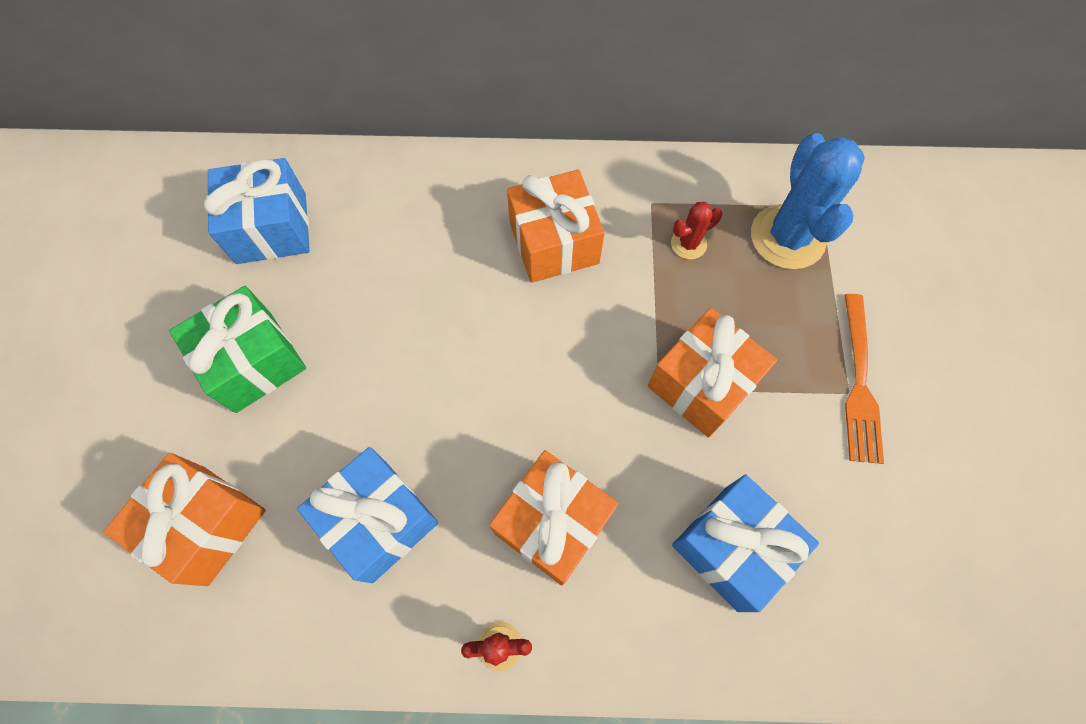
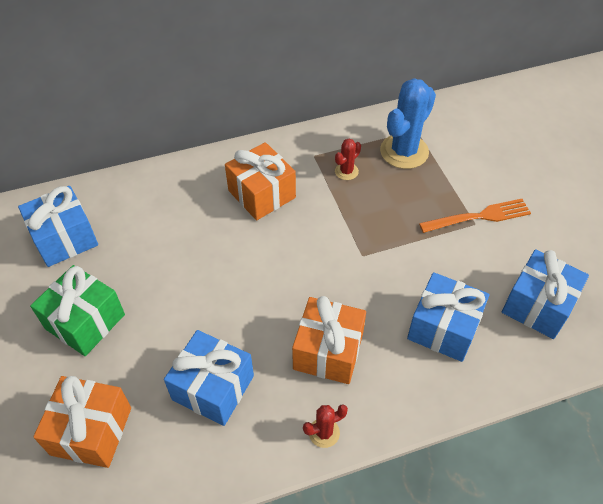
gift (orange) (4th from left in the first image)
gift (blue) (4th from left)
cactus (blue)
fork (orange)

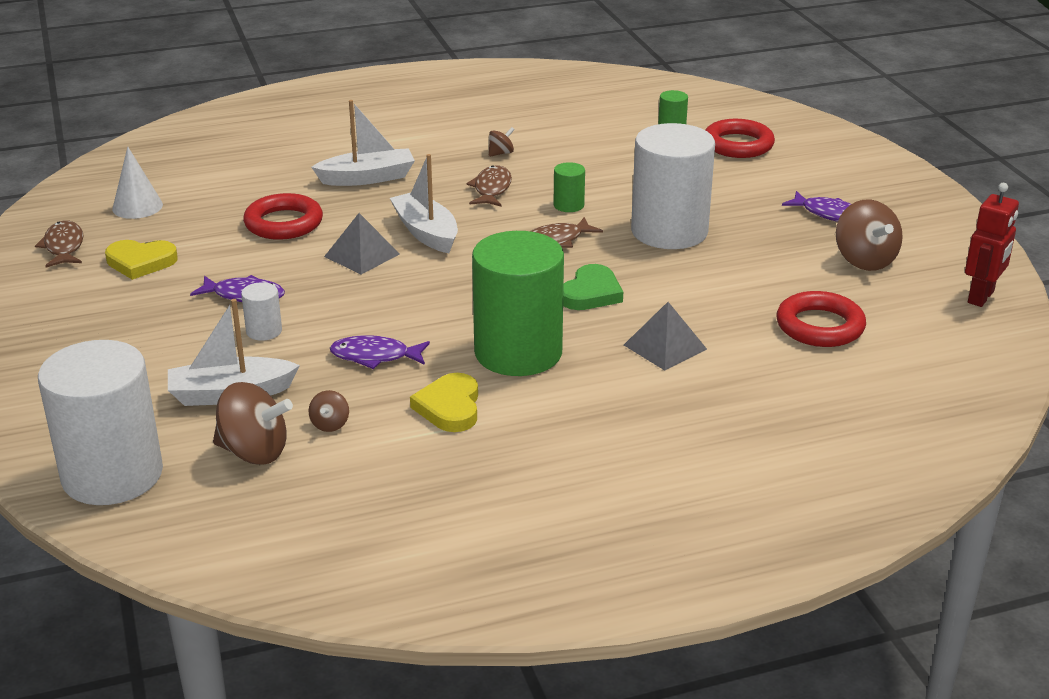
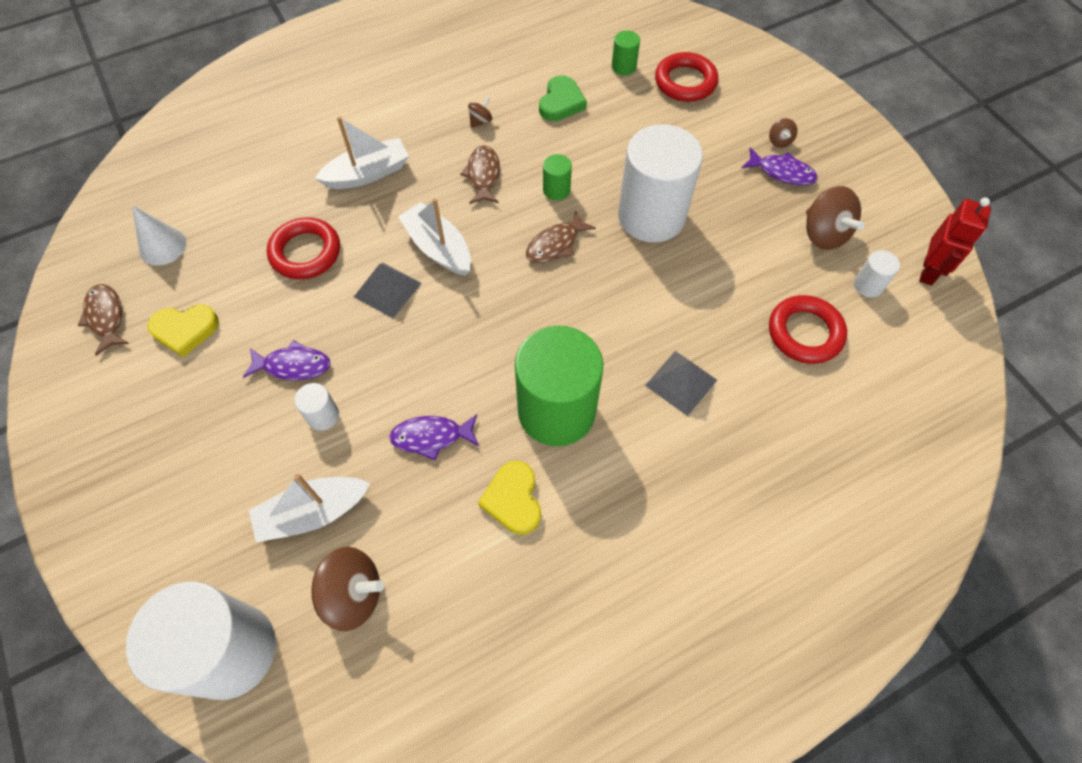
cylinder (white) (4th from left)
spinning top (brown) (3rd from left)
heart (green)

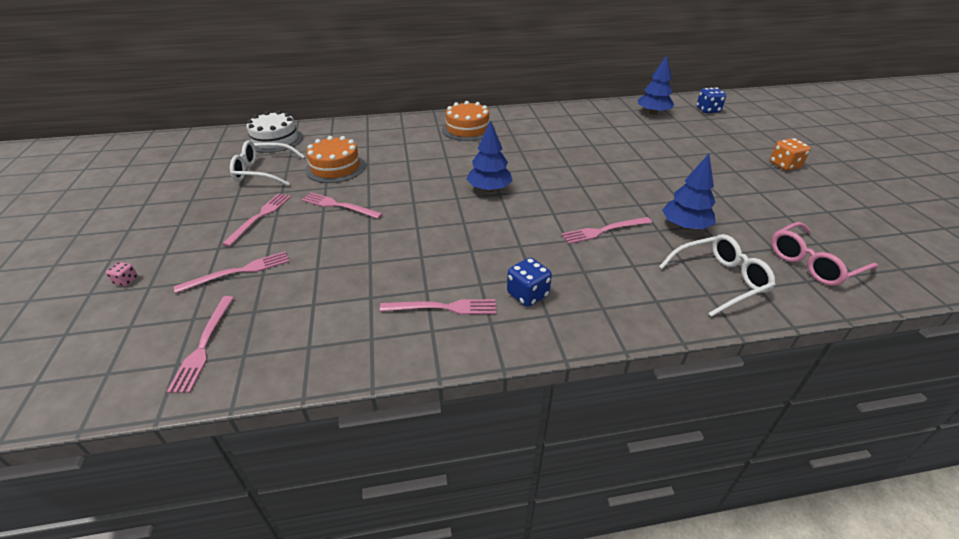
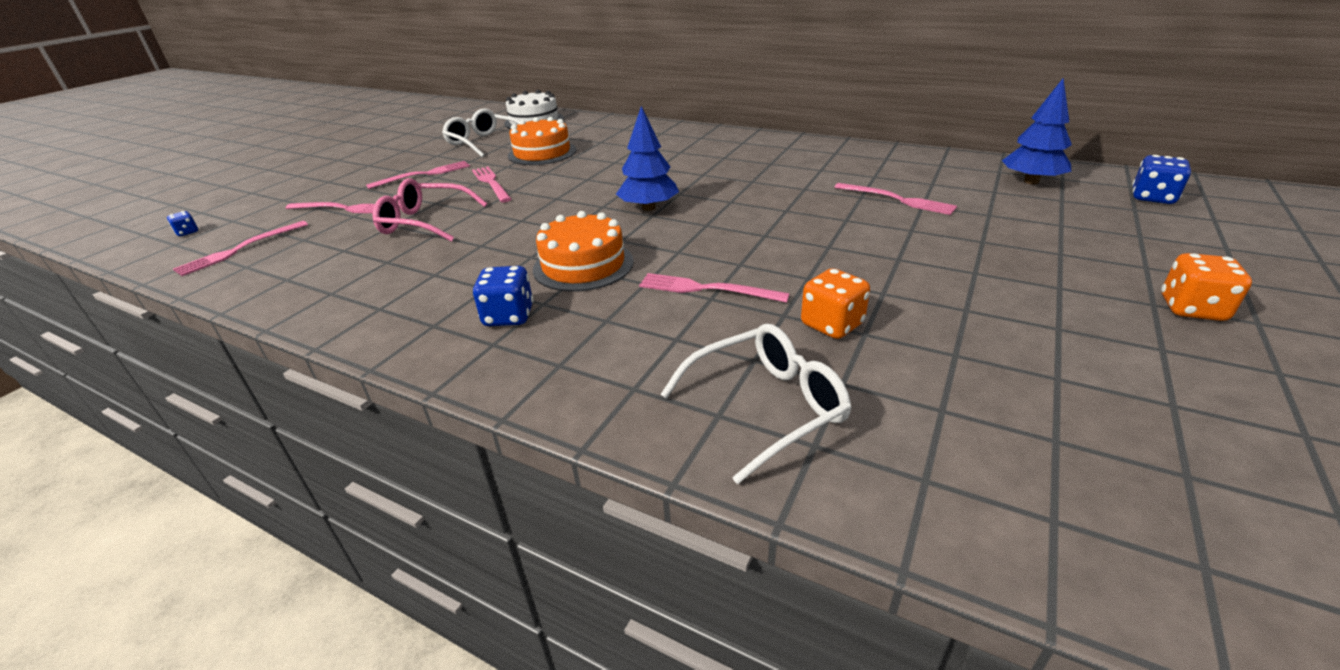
dice (pink)
dice (blue) (1st from left)
fork (pink) (6th from left)
cake (orange) (2nd from left)
glasses (pink)
dice (orange) (1st from left)
glasses (white) (2nd from left)

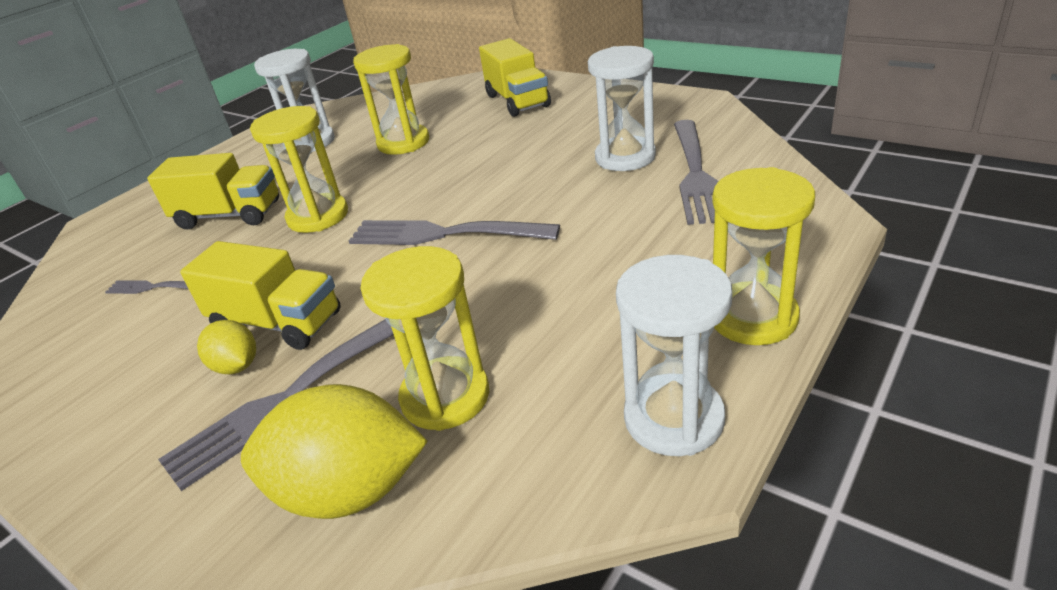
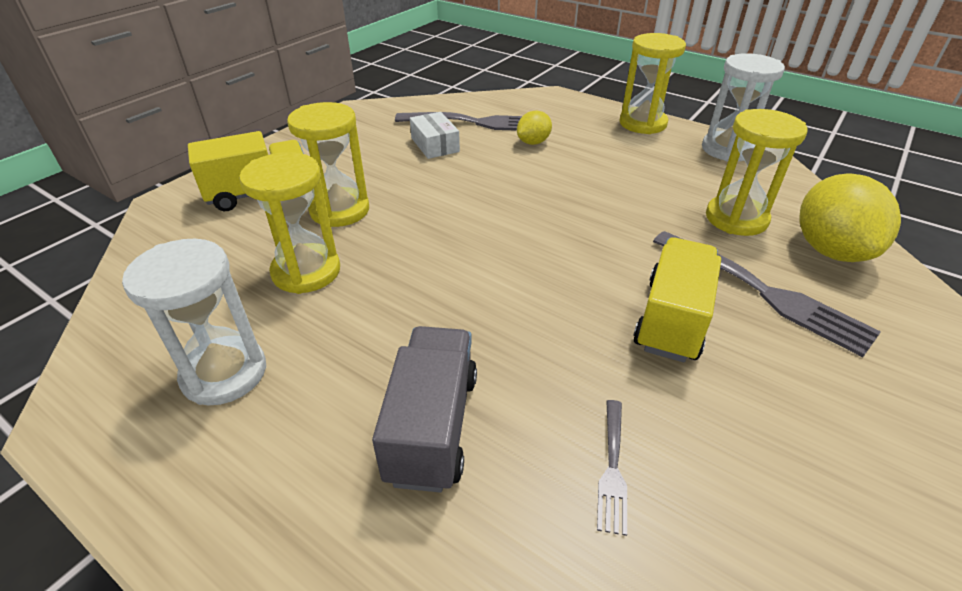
fork (grey) (3rd from left in the first image)
lemon (yellow) (1st from left)
hourglass (yellow) (2nd from left)
box (white)
truck (grey)

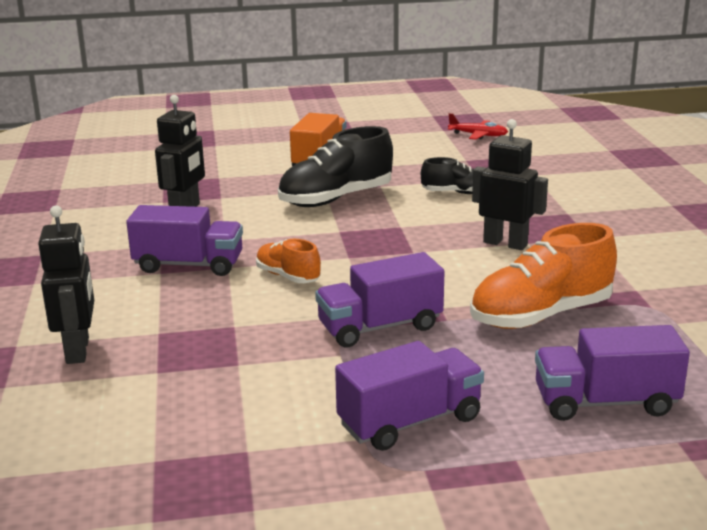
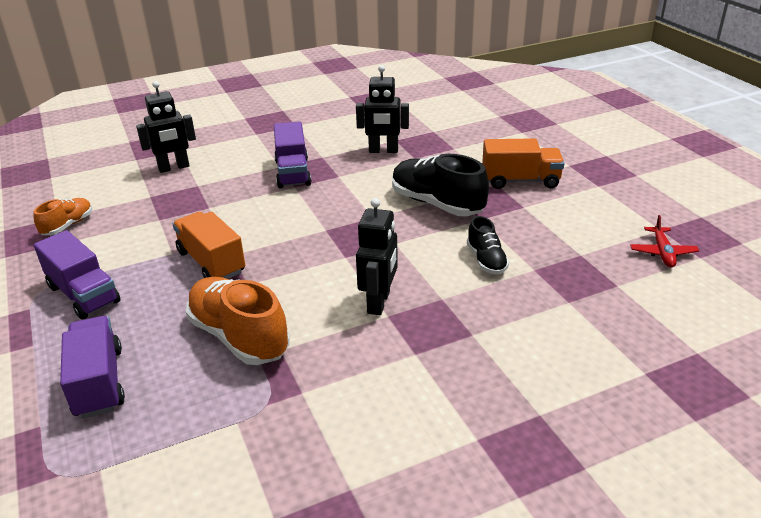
shoe (orange) (1st from left)
truck (orange) (1st from left)

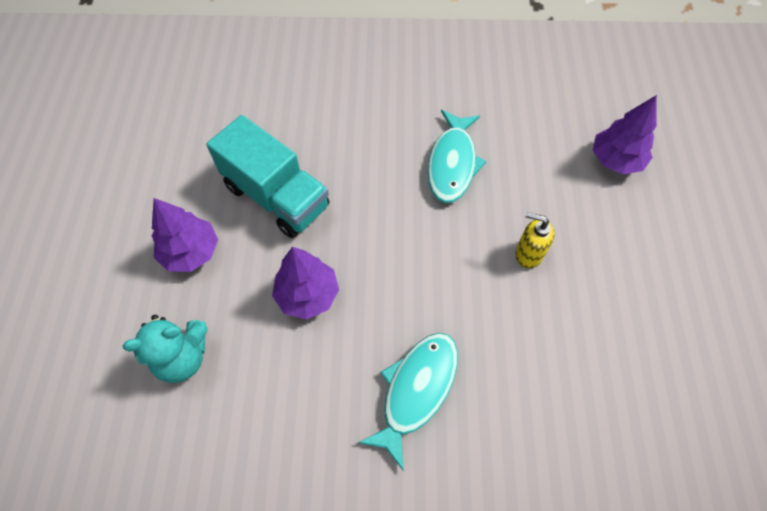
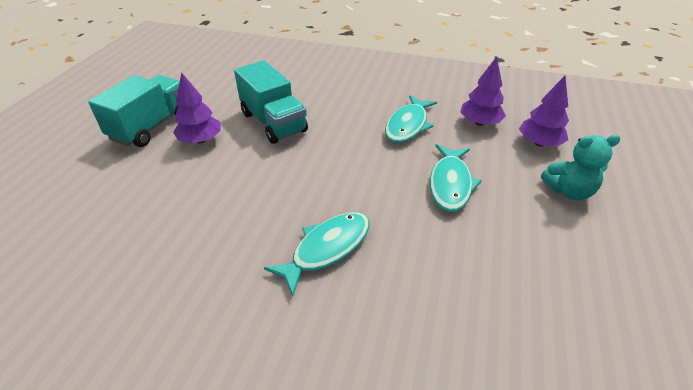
truck (turquoise) (1st from left)
teddy bear (turquoise)
tree (purple) (2nd from left)
fish (turquoise) (3rd from left)

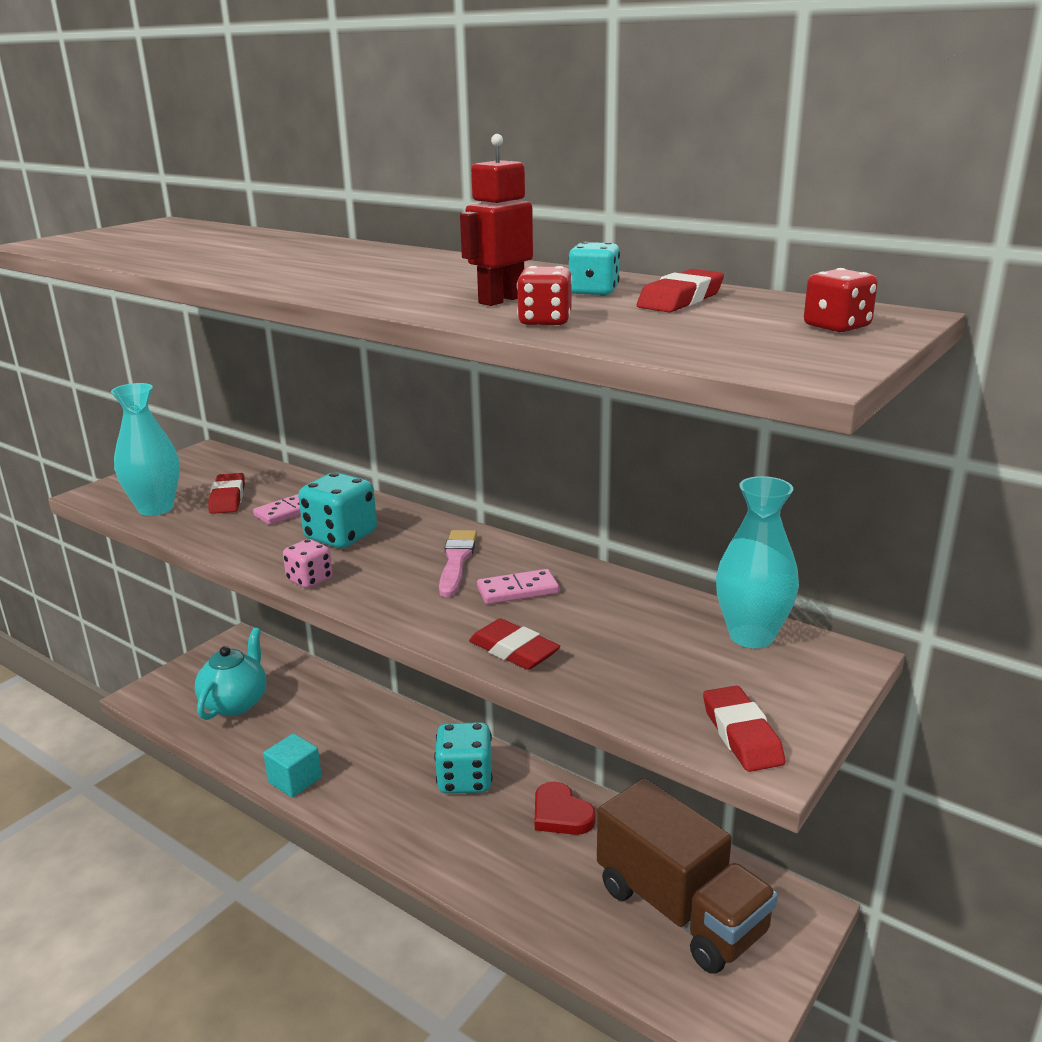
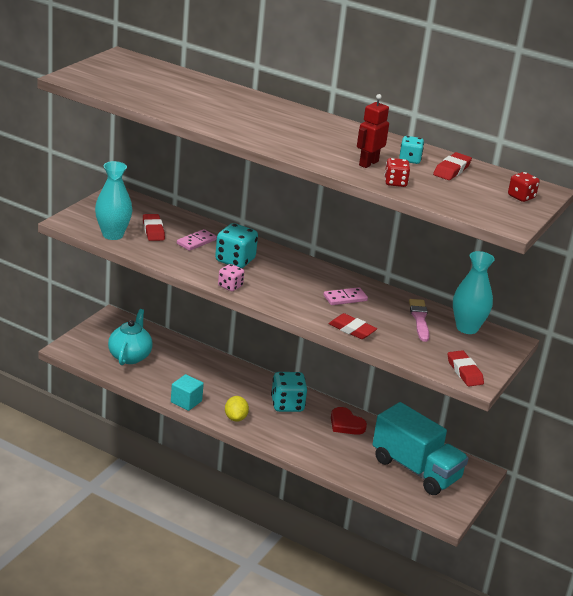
lemon (yellow)
brush (pink)
truck (turquoise)

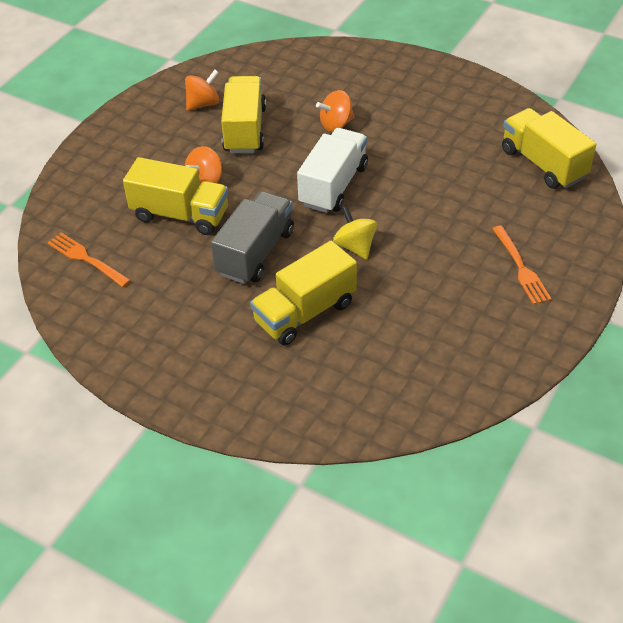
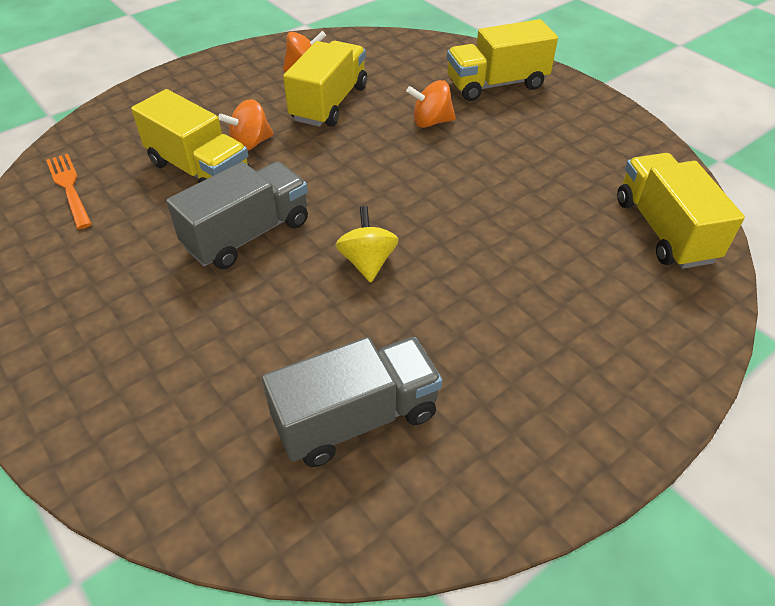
truck (white)
fork (orange) (2nd from left in the first image)
truck (grey) (2nd from left)
truck (yellow) (3rd from left)

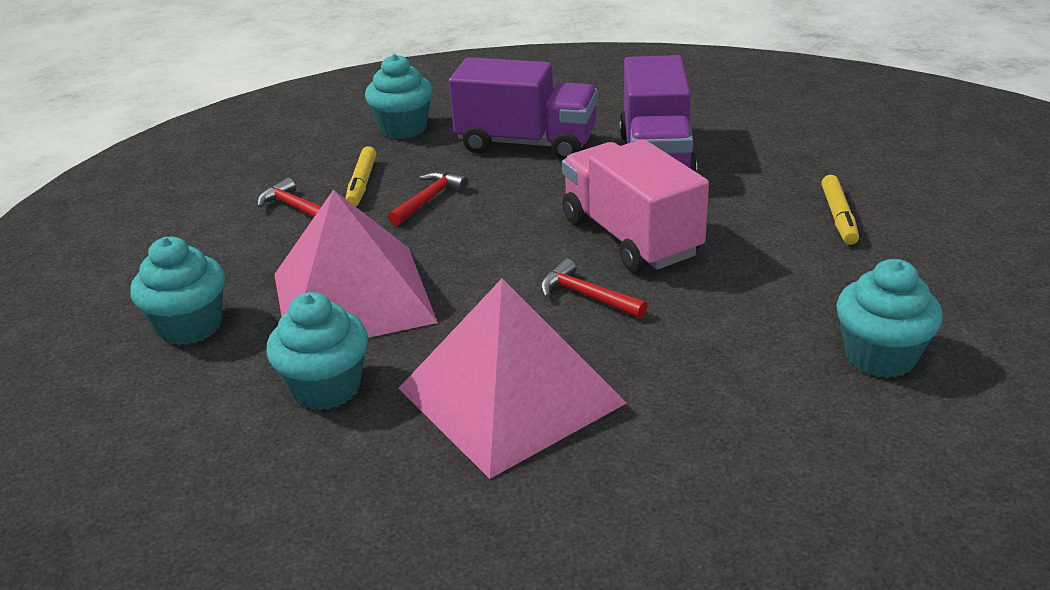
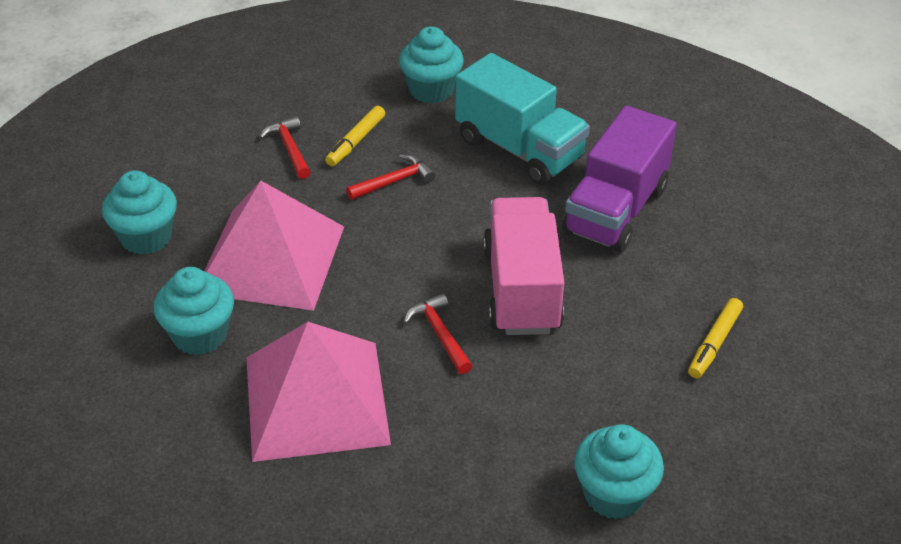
truck (turquoise)

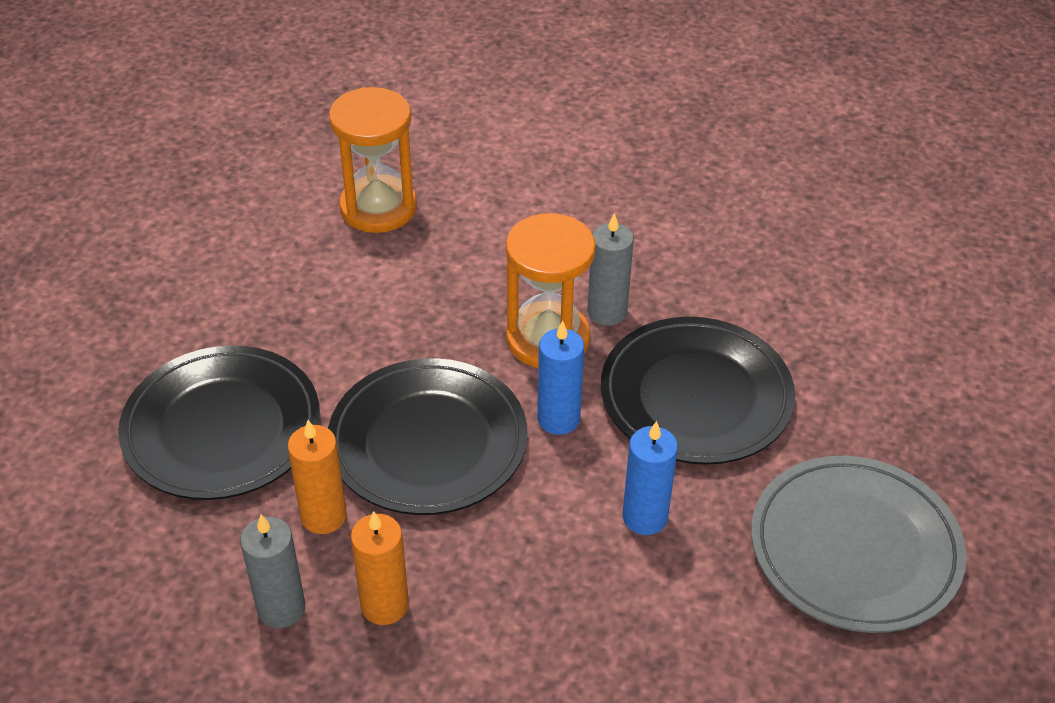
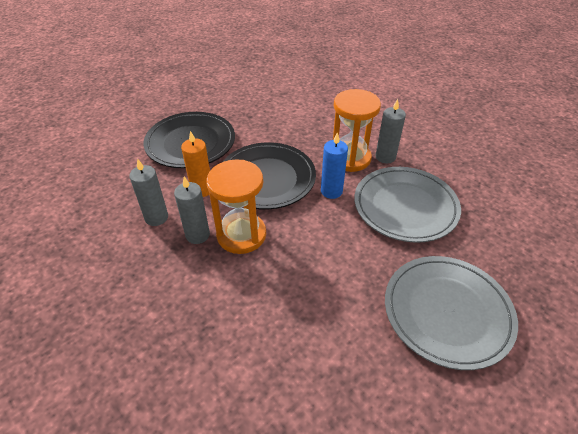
candle (blue) (2nd from left in the first image)
hourglass (orange) (1st from left)
candle (grey) (2nd from left)
plate (grey) (1st from left)

